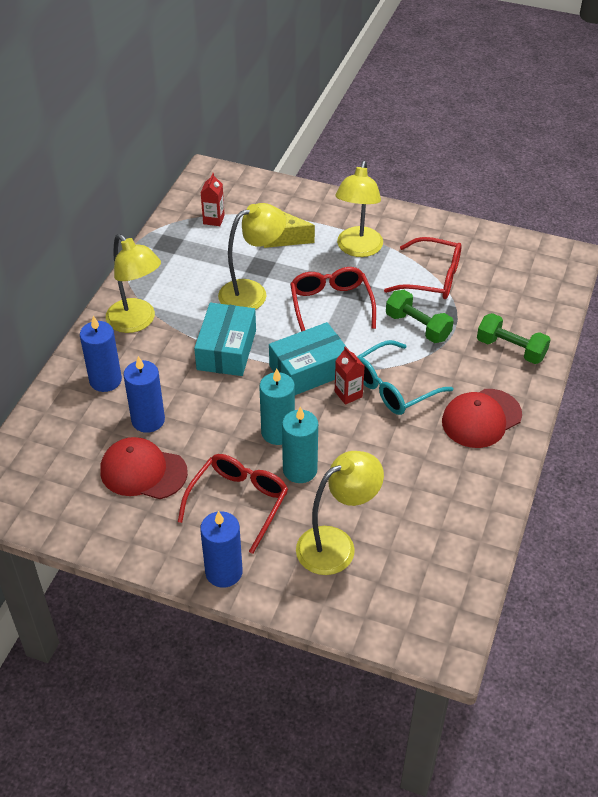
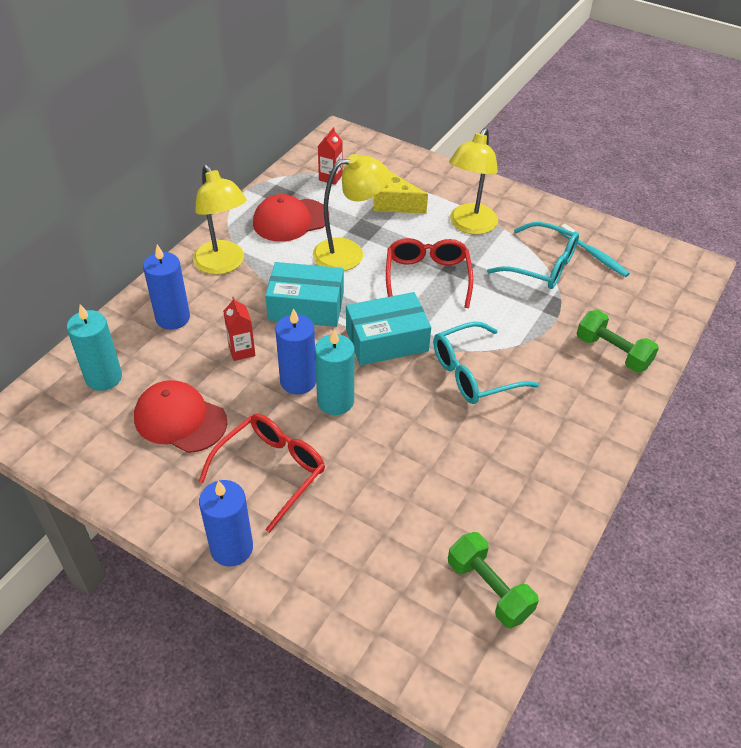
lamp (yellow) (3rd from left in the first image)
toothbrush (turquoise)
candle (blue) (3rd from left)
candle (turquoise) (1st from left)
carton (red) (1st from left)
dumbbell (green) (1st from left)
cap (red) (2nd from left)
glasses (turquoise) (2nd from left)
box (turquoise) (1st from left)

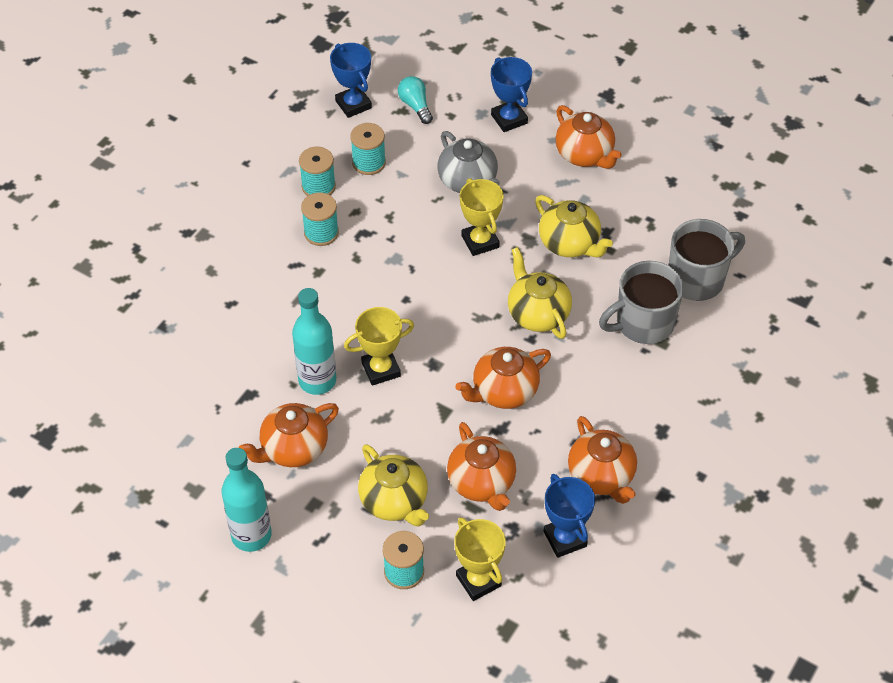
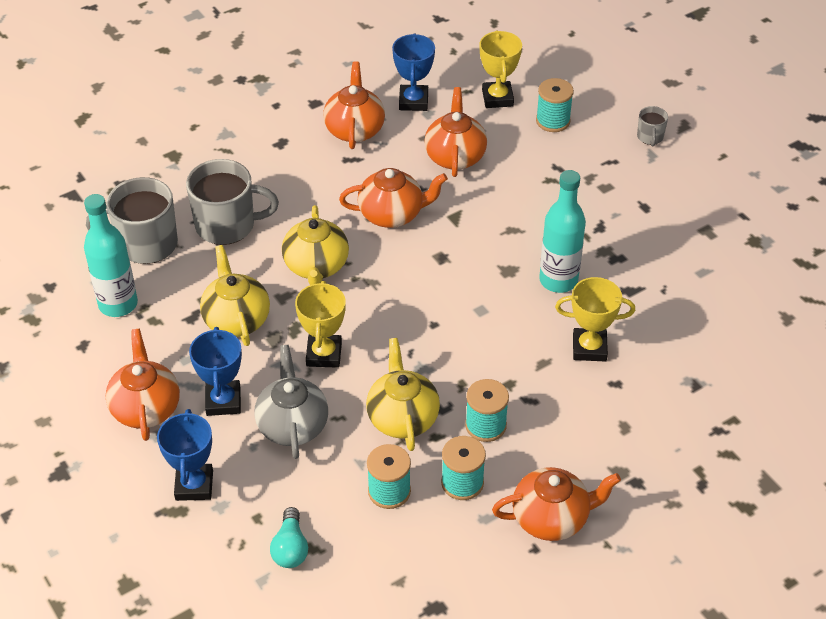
mug (grey) (3rd from left)
bottle (turquoise) (1st from left)
teapot (orange) (5th from left)
trophy (blue) (2nd from left)
trophy (yellow) (3rd from left)
teapot (yellow) (3rd from left)

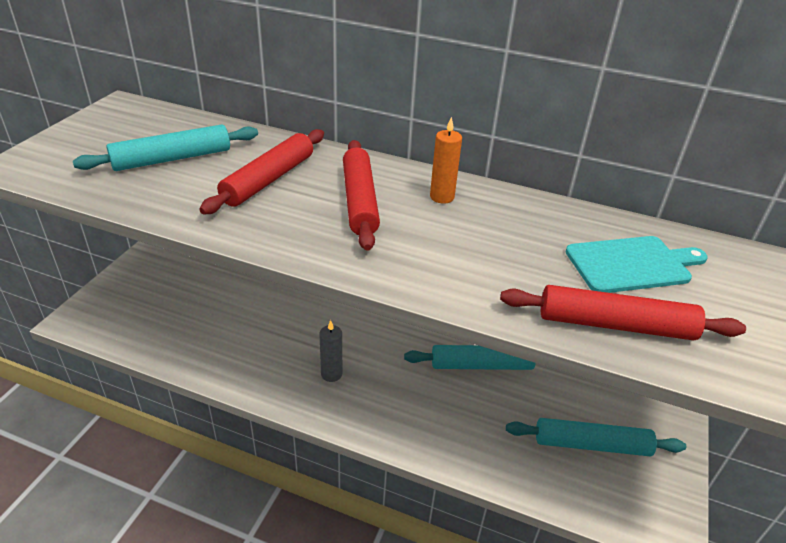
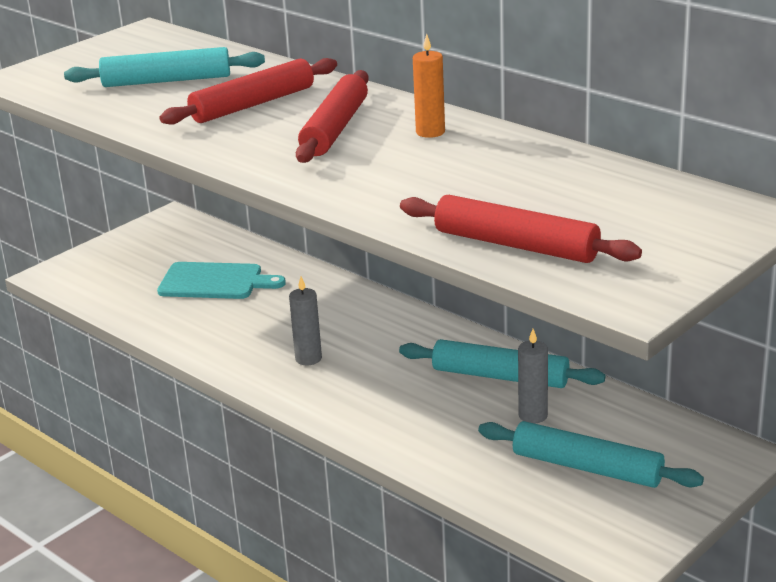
candle (grey) (2nd from left)
cutting board (turquoise)

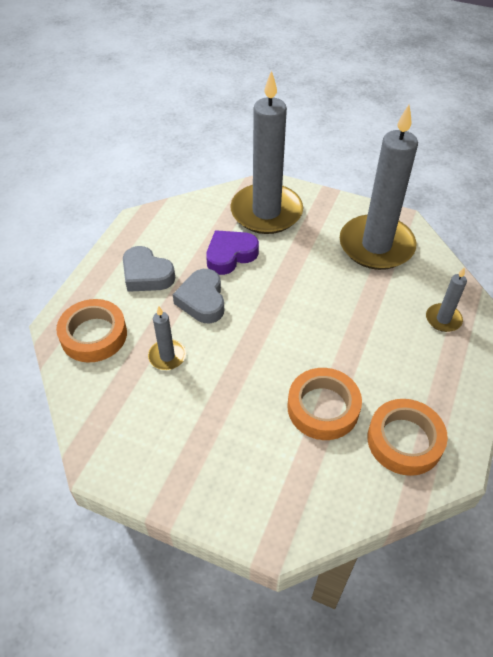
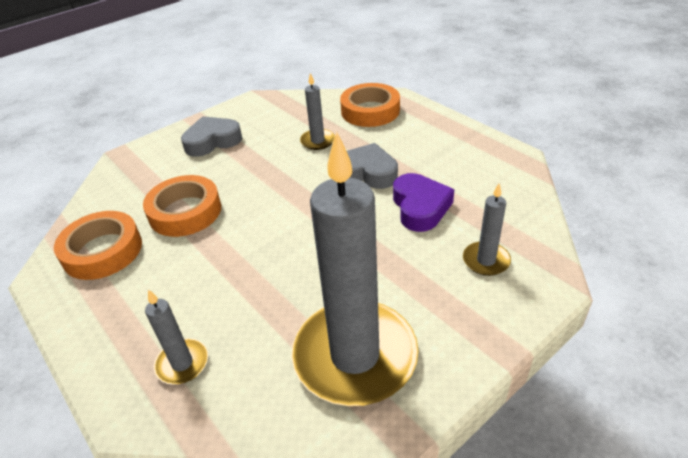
heart (grey) (1st from left)
candle (grey) (4th from left)

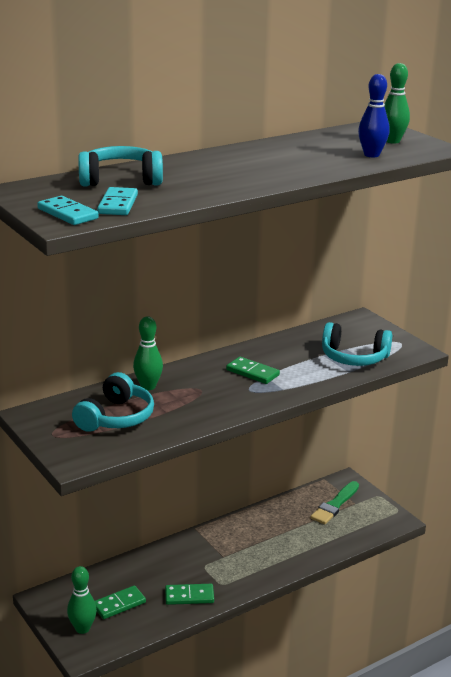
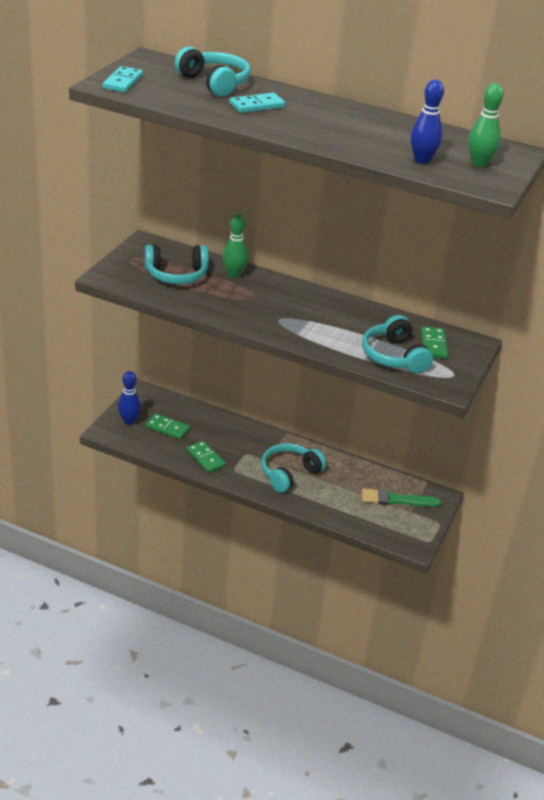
headphones (turquoise) (3rd from left)
domino (turquoise) (2nd from left)
domino (green) (3rd from left)
bowling pin (blue) (1st from left)

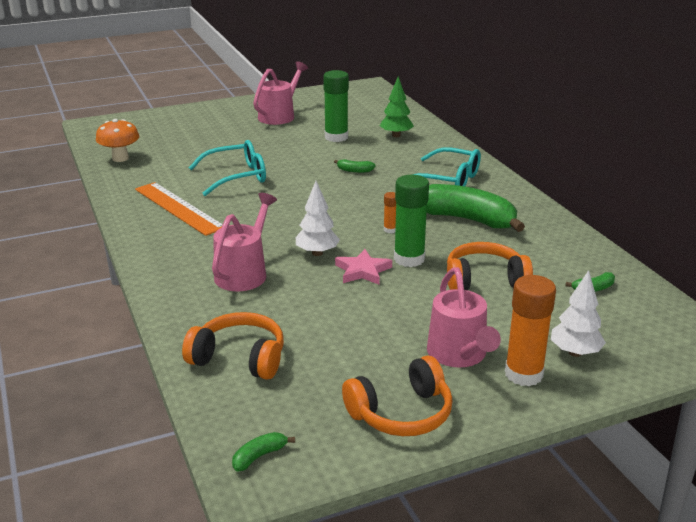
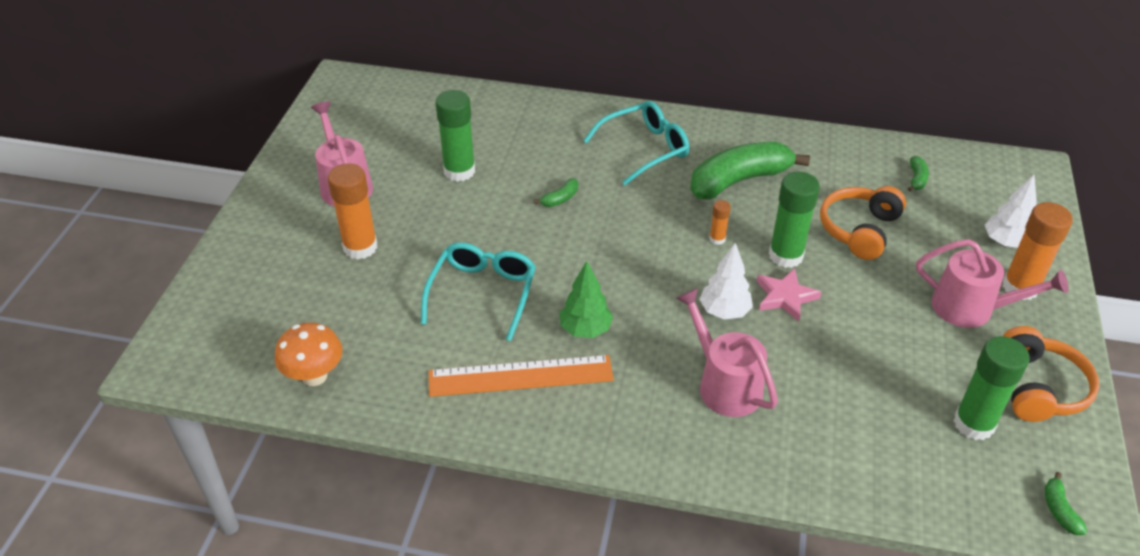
headphones (orange) (1st from left in the first image)
glue stick (orange) (1st from left)
glue stick (green) (3rd from left)
tree (green)

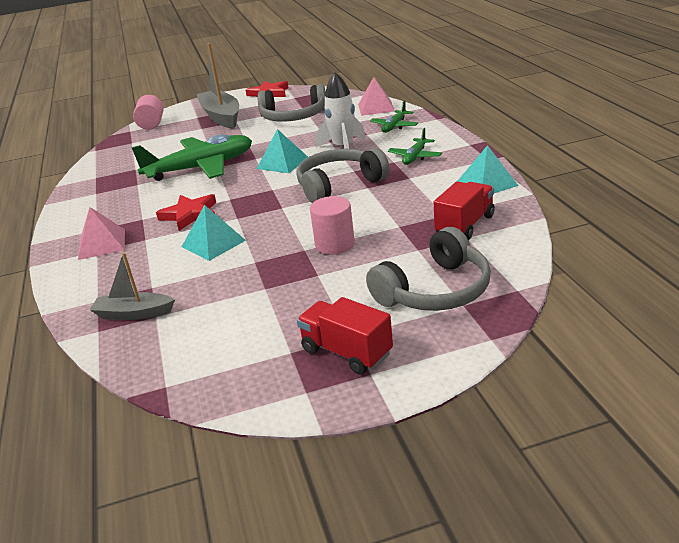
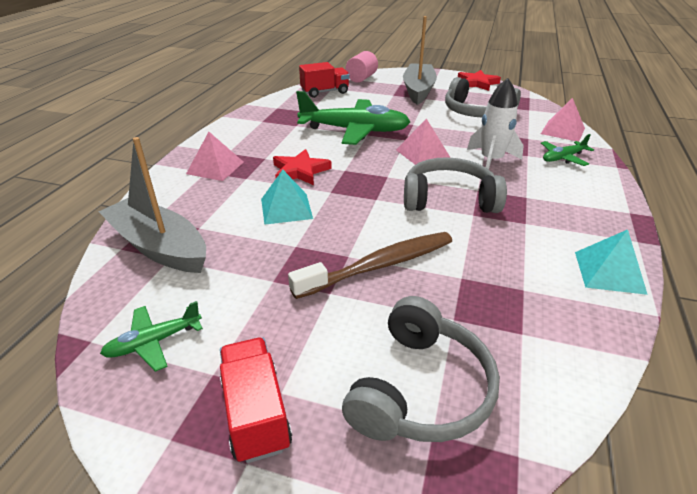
plane (green) (1st from left)
truck (red) (2nd from left)
toothbrush (brown)
pyramid (pink) (2nd from left)
headphones (grey) (1st from left)
boat (grey) (1st from left)

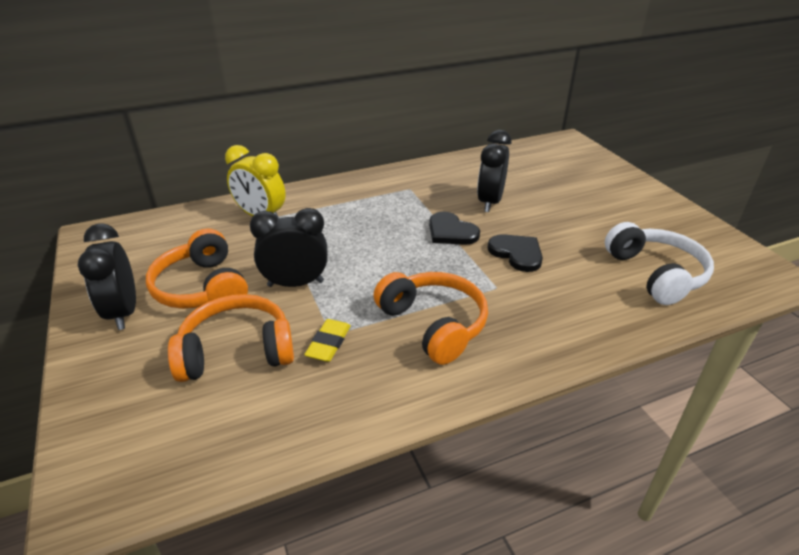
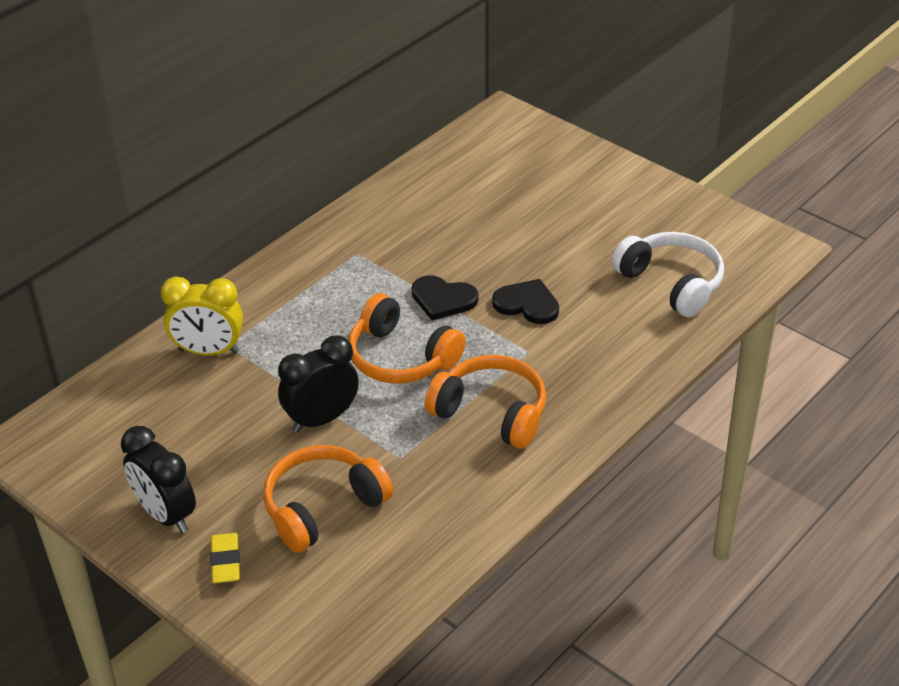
clock (black) (3rd from left in the first image)
headphones (orange) (2nd from left)
eraser (yellow)

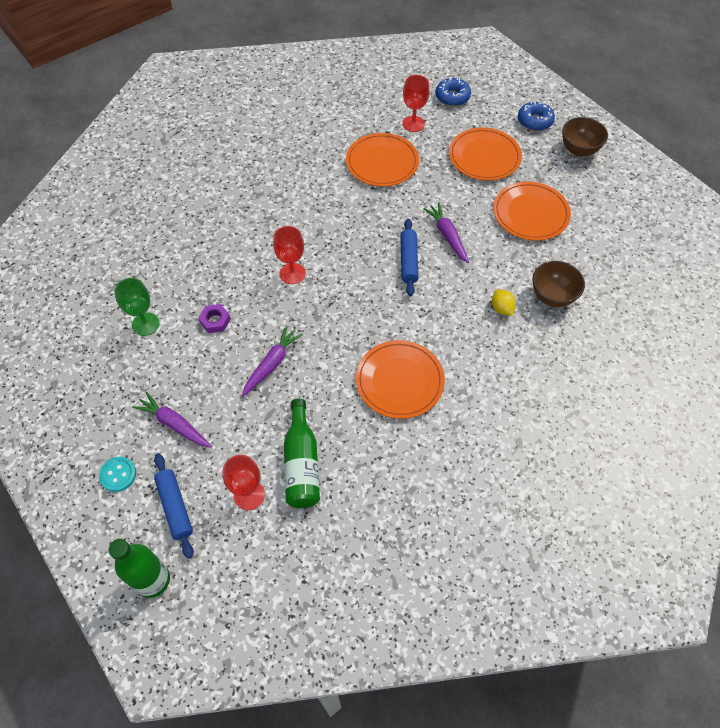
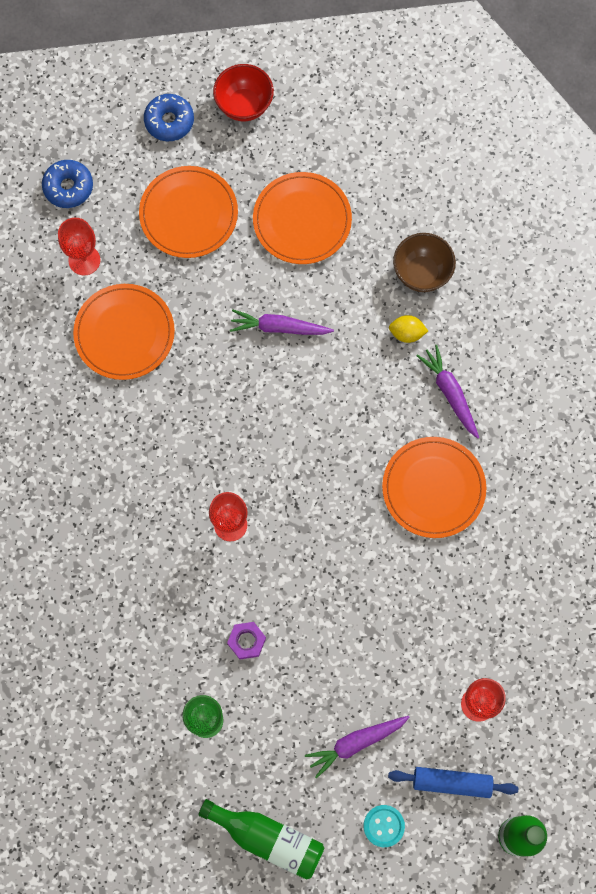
rolling pin (blue) (2nd from left in the first image)
carrot (purple) (3rd from left)
bottle (green) (1st from left)
bowl (red)

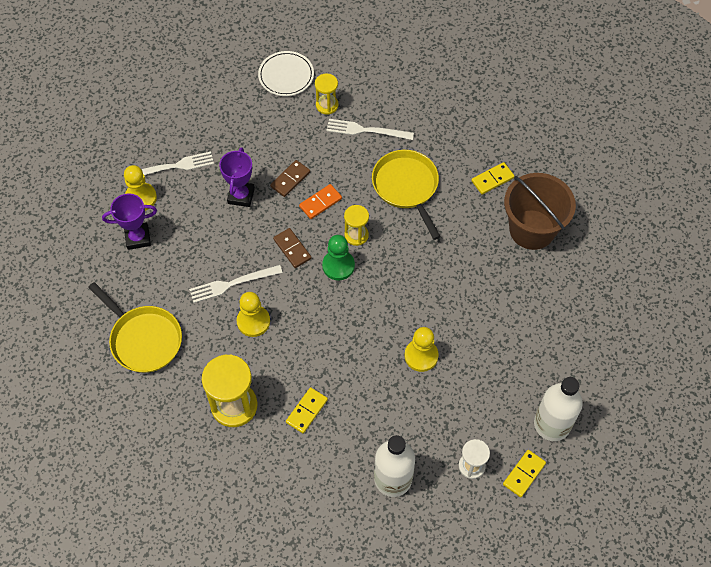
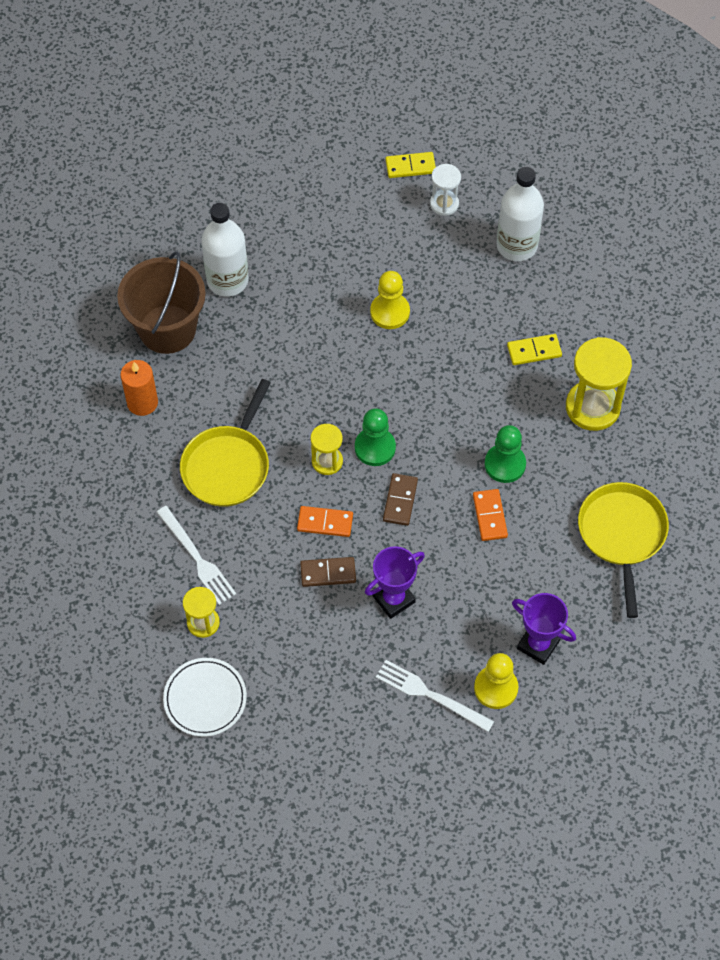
bottle (white) (1st from left)
domino (orange) (2nd from left)
candle (orange)
pawn (green) (2nd from left)

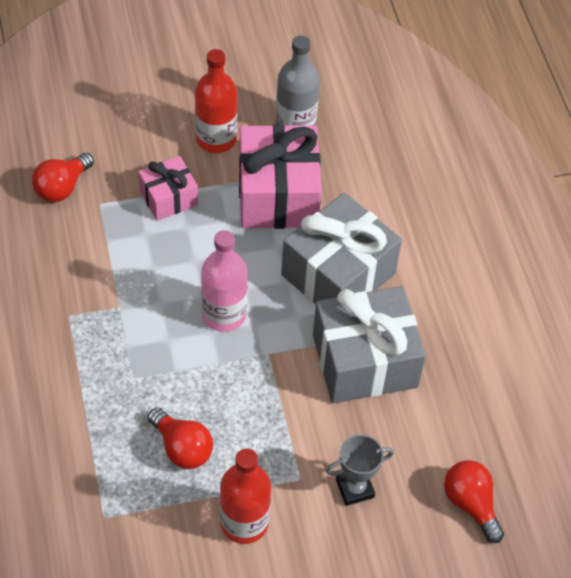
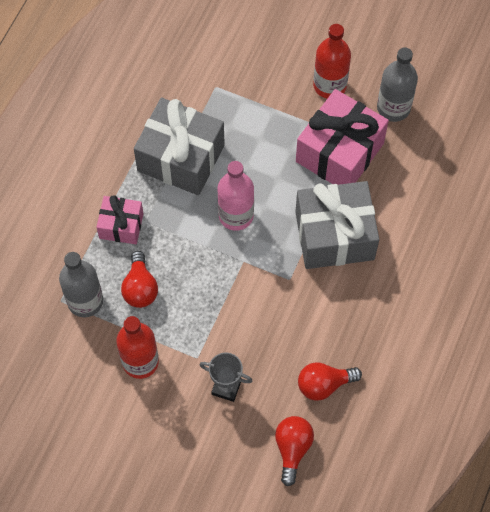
bottle (grey) (1st from left)
light bulb (red) (3rd from left)
gift (pink) (1st from left)
gift (grey) (1st from left)

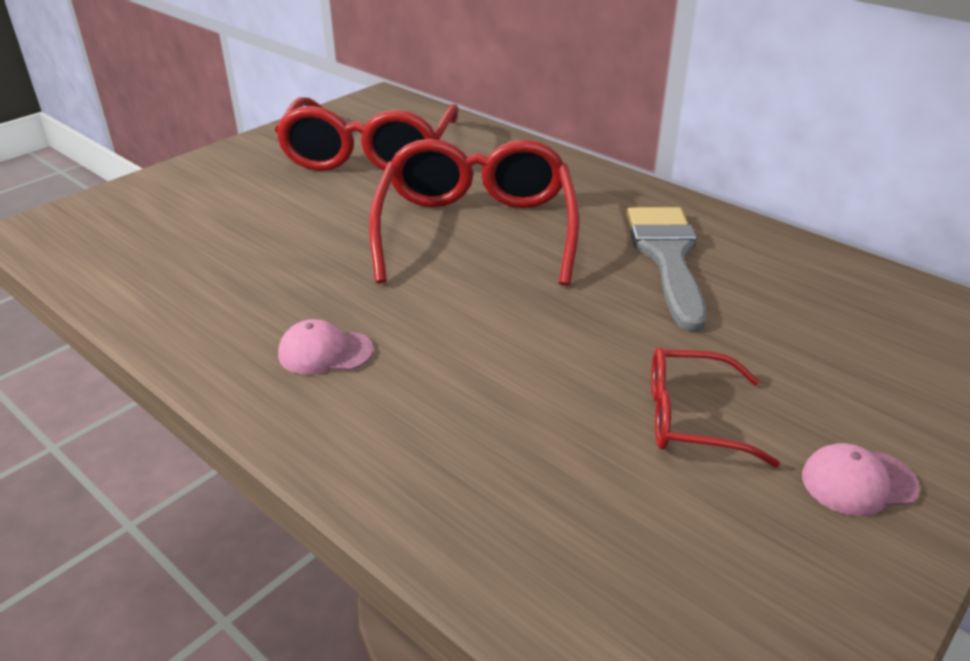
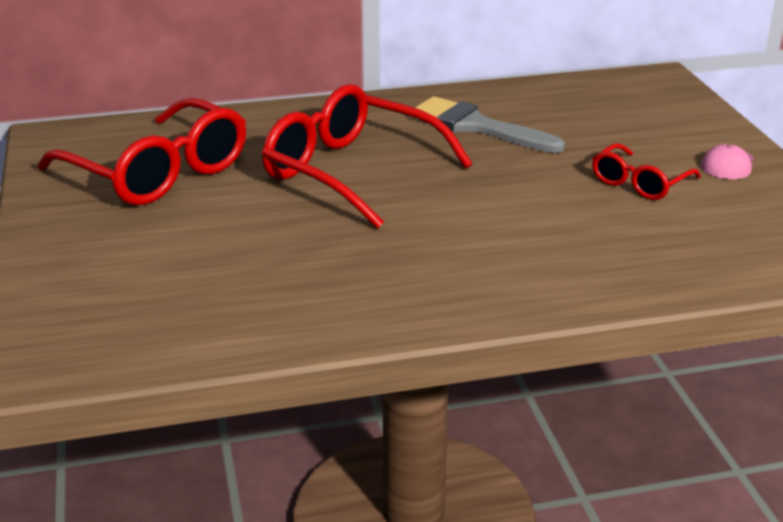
cap (pink) (1st from left in the first image)

